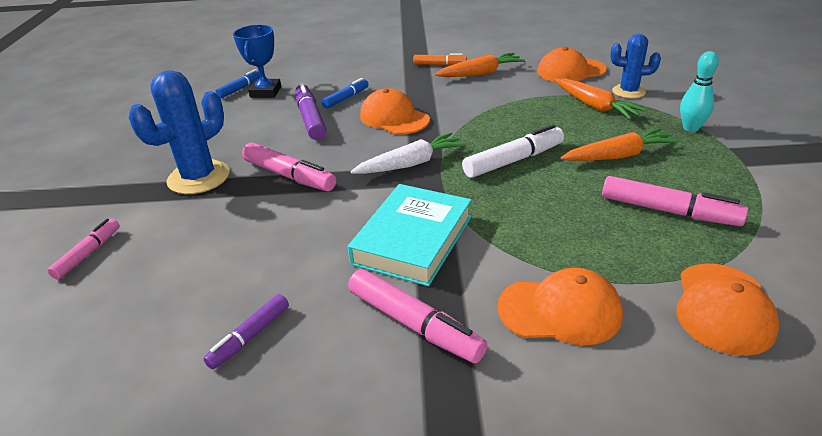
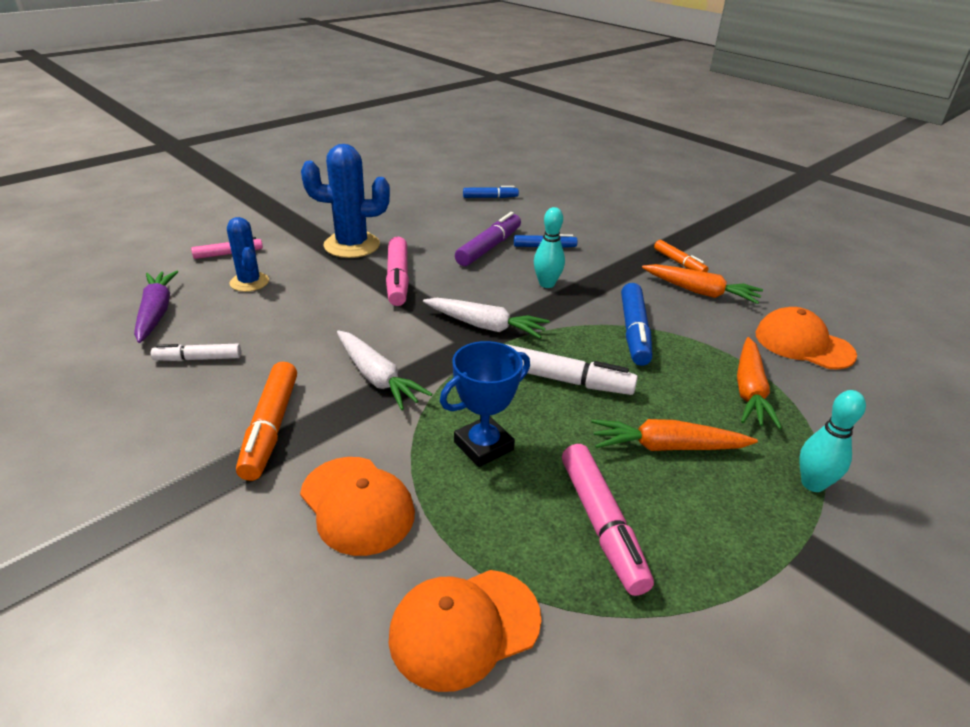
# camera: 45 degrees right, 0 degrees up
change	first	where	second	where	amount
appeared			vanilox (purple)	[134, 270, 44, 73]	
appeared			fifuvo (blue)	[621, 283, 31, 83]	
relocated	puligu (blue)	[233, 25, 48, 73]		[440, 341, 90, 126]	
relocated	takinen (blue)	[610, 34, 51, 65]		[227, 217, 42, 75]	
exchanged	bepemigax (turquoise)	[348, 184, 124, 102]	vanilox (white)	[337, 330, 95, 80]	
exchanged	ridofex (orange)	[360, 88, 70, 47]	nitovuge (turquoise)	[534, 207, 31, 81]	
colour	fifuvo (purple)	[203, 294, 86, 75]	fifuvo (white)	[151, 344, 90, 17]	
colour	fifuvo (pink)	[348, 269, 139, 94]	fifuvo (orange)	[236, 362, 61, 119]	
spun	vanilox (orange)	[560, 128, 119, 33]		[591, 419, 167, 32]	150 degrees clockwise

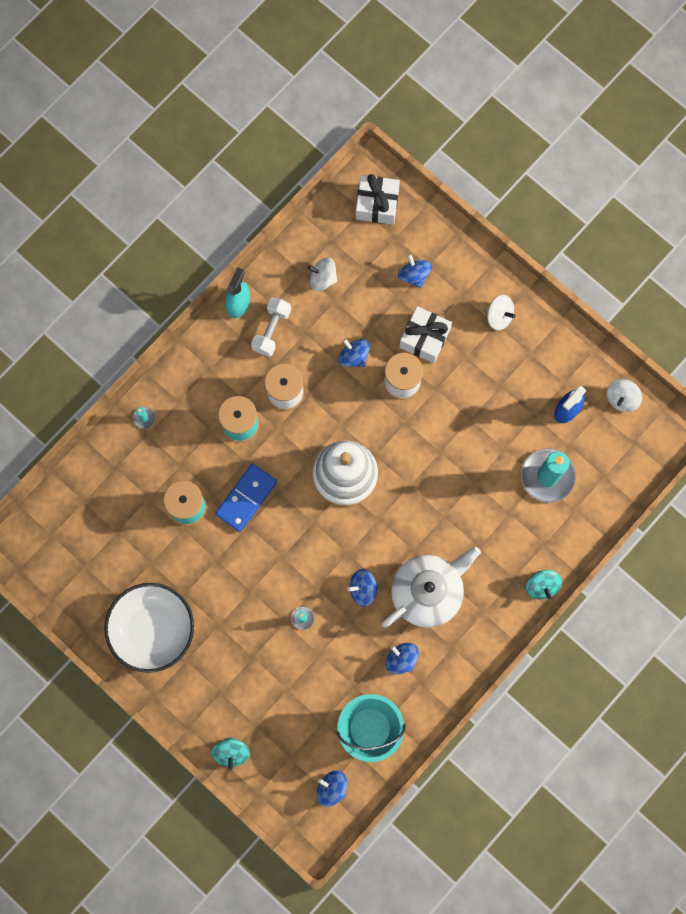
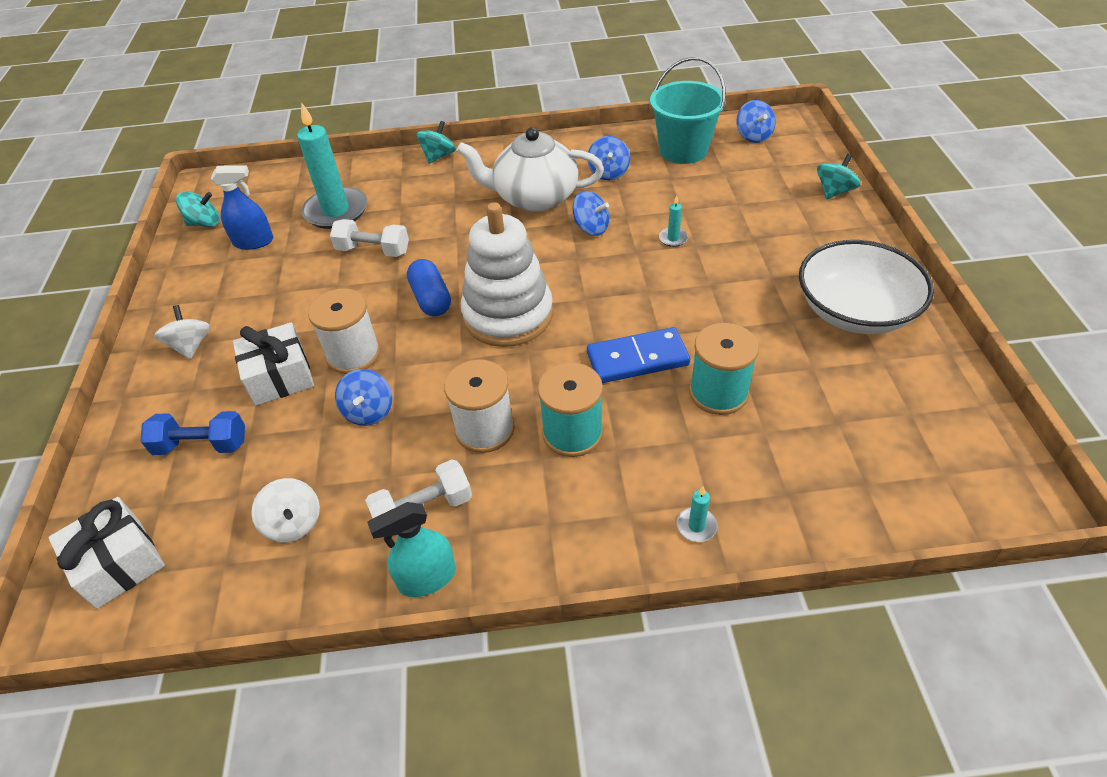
# camera: 135 degrees left, 30 degrees down
change	first	where	second	where	amount
appeared			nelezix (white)	[330, 219, 79, 38]	
appeared			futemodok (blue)	[407, 259, 44, 58]	
exchanged	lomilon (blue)	[398, 254, 34, 34]	nelezix (blue)	[141, 411, 104, 44]	
colour	lomilon (white)	[607, 379, 35, 33]	lomilon (turquoise)	[176, 192, 43, 35]	

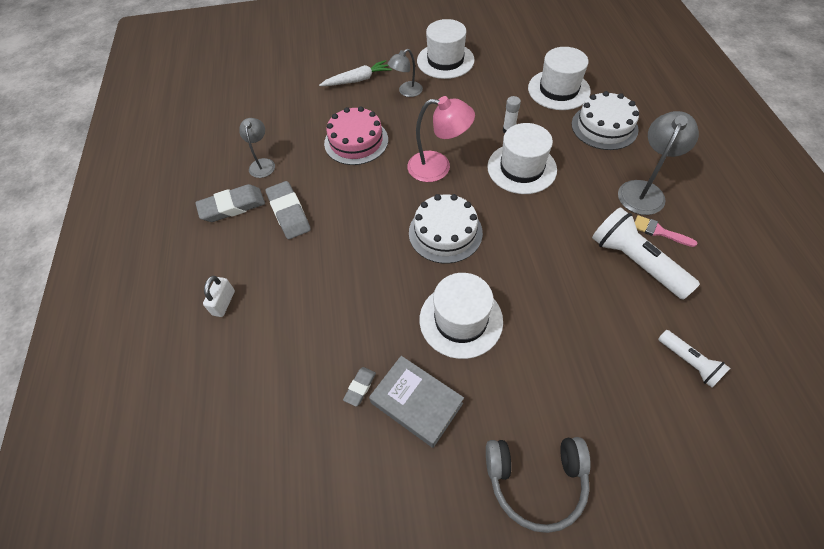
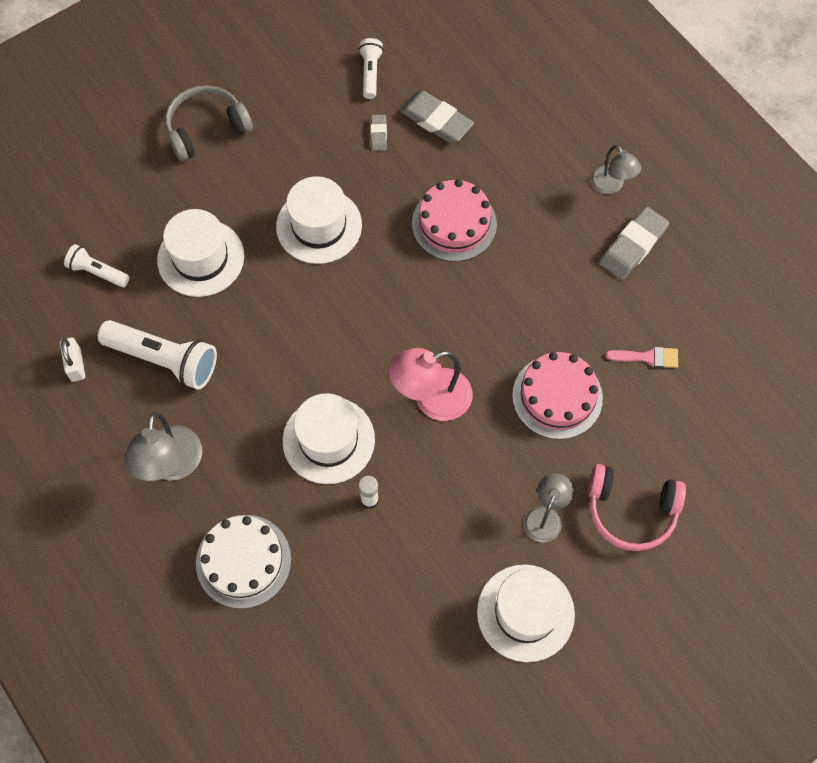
# camera: 150 degrees right, 10 degrees up
change	first	where	second	where	amount
missing	bepemigax (grey)	[369, 356, 95, 92]			
missing	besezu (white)	[409, 194, 74, 70]			
appeared			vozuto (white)	[359, 38, 25, 61]	
appeared			besezu (pink)	[412, 179, 85, 83]	
relocated	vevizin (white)	[203, 276, 32, 41]		[60, 338, 25, 44]	
relocated	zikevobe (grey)	[239, 118, 36, 60]		[590, 145, 51, 49]	
relocated	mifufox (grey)	[266, 181, 45, 58]		[400, 91, 74, 52]	
relocated	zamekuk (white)	[528, 47, 63, 63]		[157, 209, 87, 88]	
relocated	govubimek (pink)	[635, 215, 62, 32]		[606, 347, 72, 21]	
exchanged	vanilox (white)	[319, 60, 73, 26]	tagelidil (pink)	[588, 464, 98, 87]	

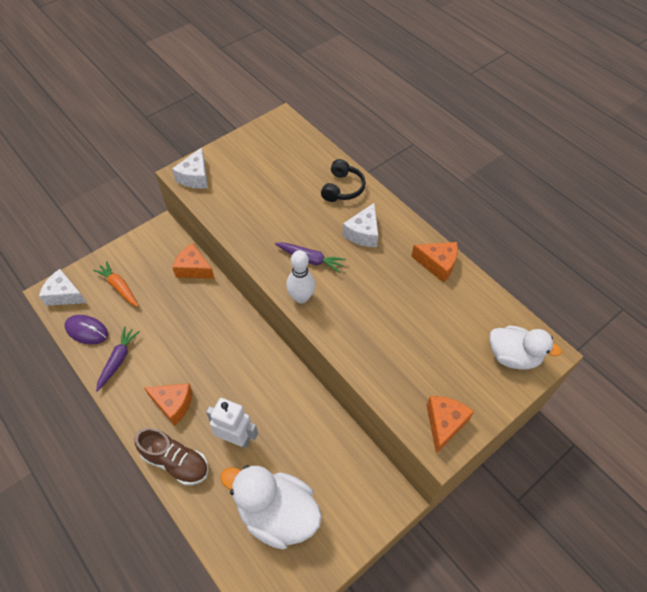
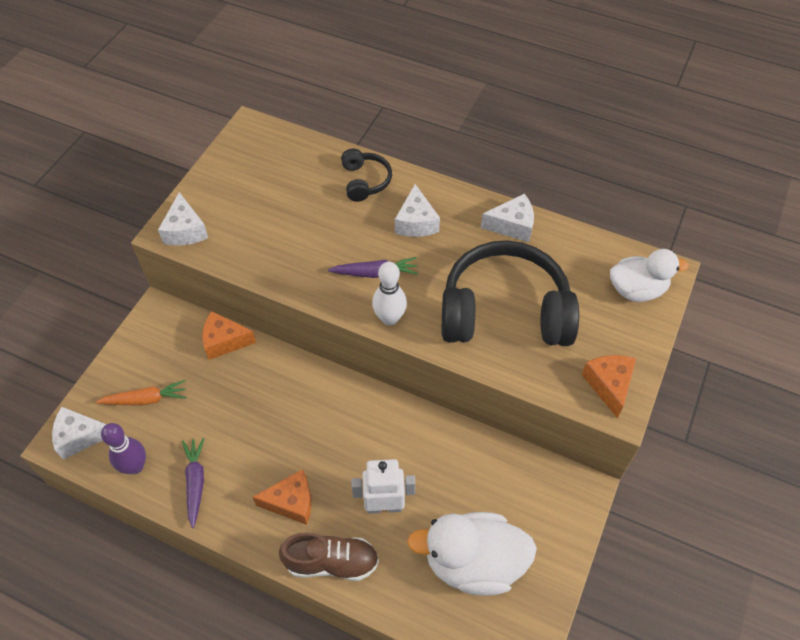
# camera: 25 degrees left, 0 degrees up
change	first	where	second	where	amount
appeared			tagelidil (black)	[442, 241, 137, 105]	
exchanged	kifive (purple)	[64, 315, 44, 30]	nitovuge (purple)	[101, 423, 45, 51]	
colour	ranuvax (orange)	[411, 242, 47, 40]	ranuvax (white)	[481, 194, 53, 48]	
spun	vanilox (orange)	[93, 261, 45, 46]		[96, 380, 90, 25]	150 degrees clockwise

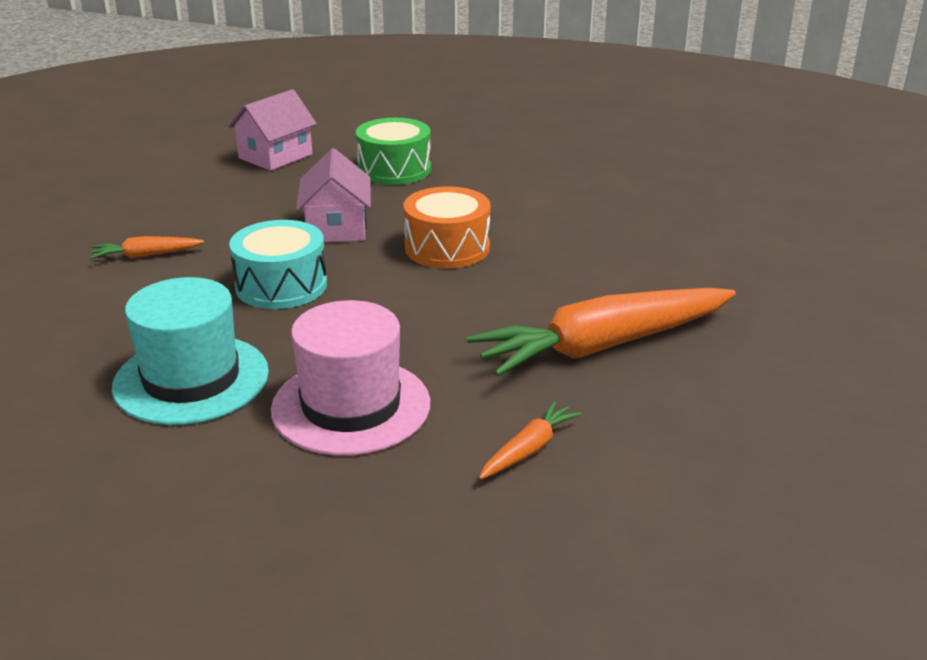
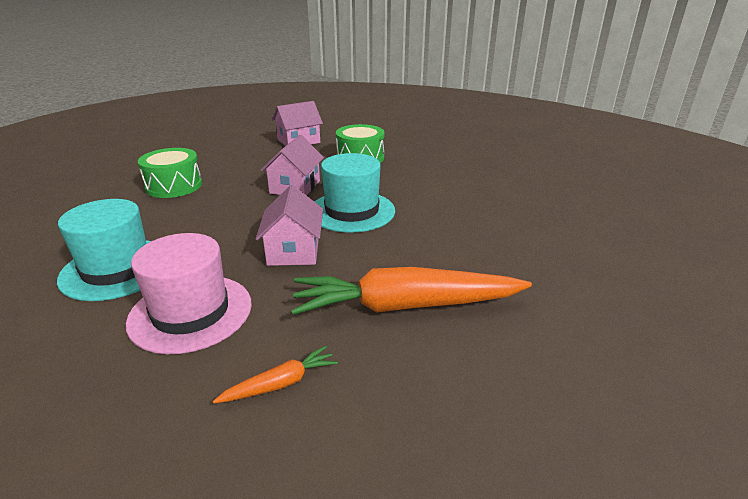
# camera: 20 degrees right, 0 degrees up
change	first	where	second	where	amount
missing	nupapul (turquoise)	[229, 220, 98, 89]			
appeared			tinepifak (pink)	[256, 185, 67, 81]	
exchanged	vanilox (orange)	[90, 236, 114, 23]	nupapul (green)	[138, 148, 64, 50]	
exchanged	nupapul (orange)	[403, 186, 87, 82]	zamekuk (turquoise)	[315, 153, 80, 80]	

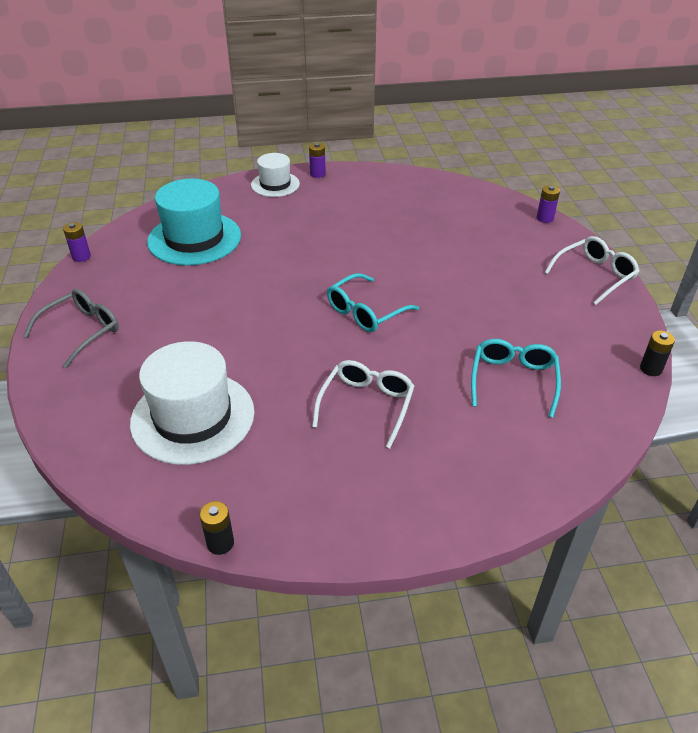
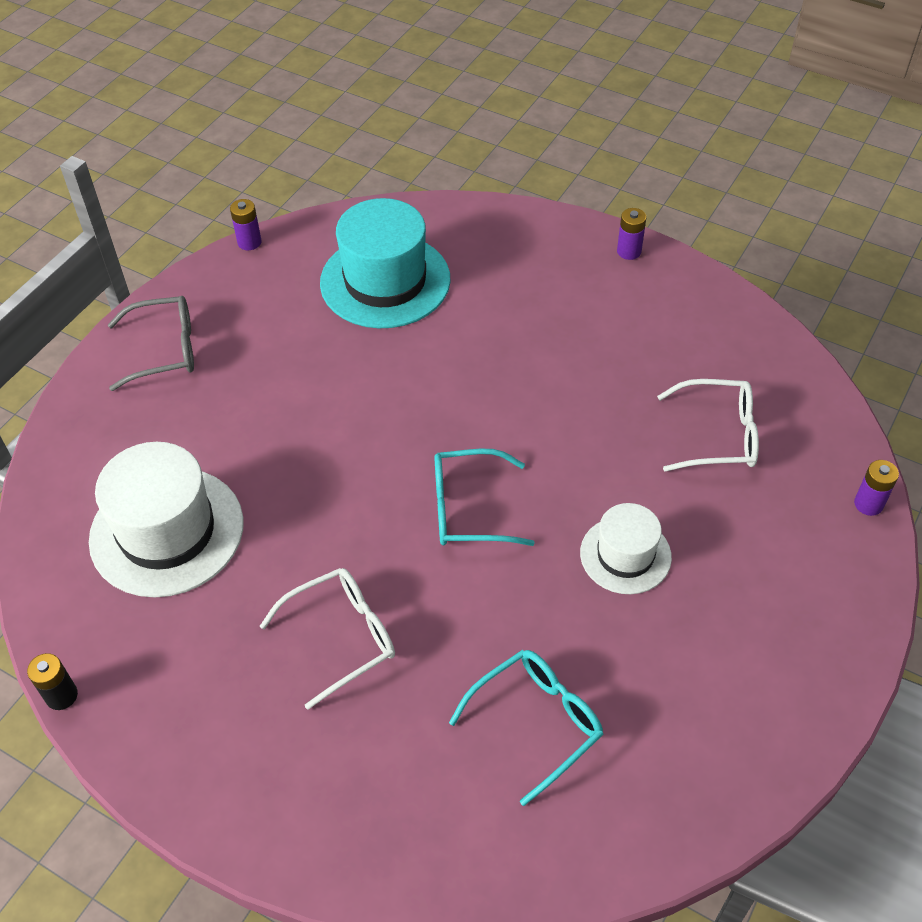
# camera: 40 degrees right, 10 degrees up
change	first	where	second	where	amount
missing	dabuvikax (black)	[640, 330, 35, 46]			
relocated	zamekuk (white)	[251, 153, 49, 44]		[580, 503, 92, 91]	
relocated	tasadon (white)	[544, 236, 95, 69]		[657, 379, 102, 93]	

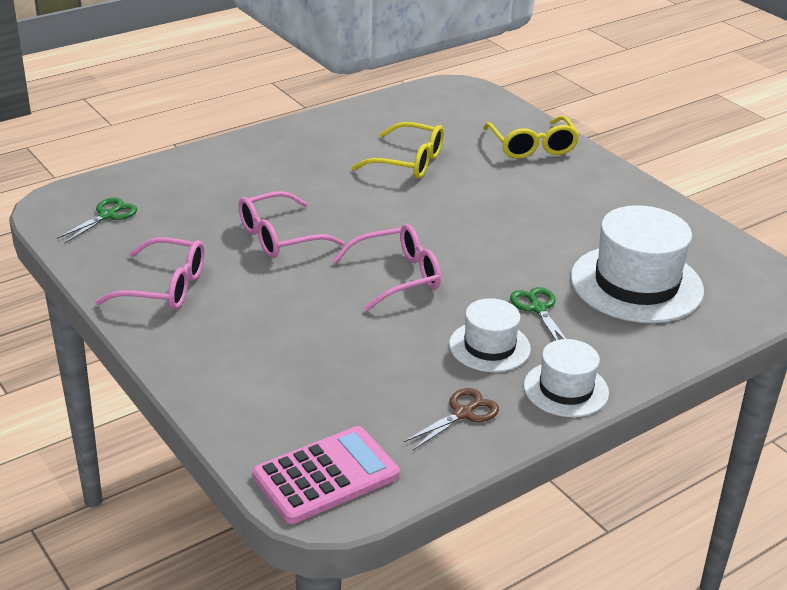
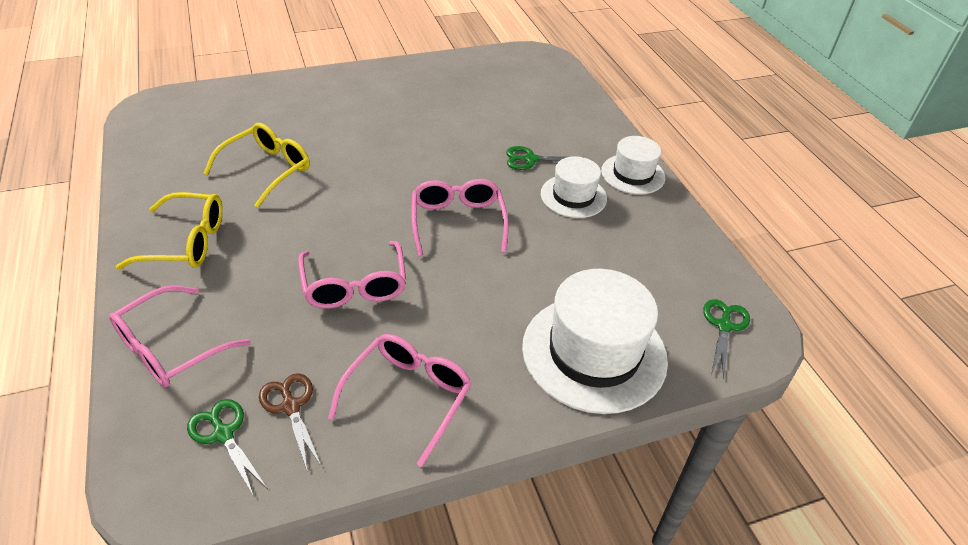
# camera: 75 degrees left, 10 degrees up
change	first	where	second	where	amount
appeared			tasadon (pink)	[109, 285, 141, 102]	
relocated	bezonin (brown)	[404, 388, 95, 62]		[259, 373, 63, 99]	
relocated	tasadon (yellow)	[483, 116, 96, 43]		[116, 192, 107, 78]	
relocated	zamekuk (white)	[571, 205, 133, 118]		[522, 269, 146, 145]	
exchanged	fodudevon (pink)	[252, 426, 148, 98]	bezonin (green)	[703, 299, 47, 80]	

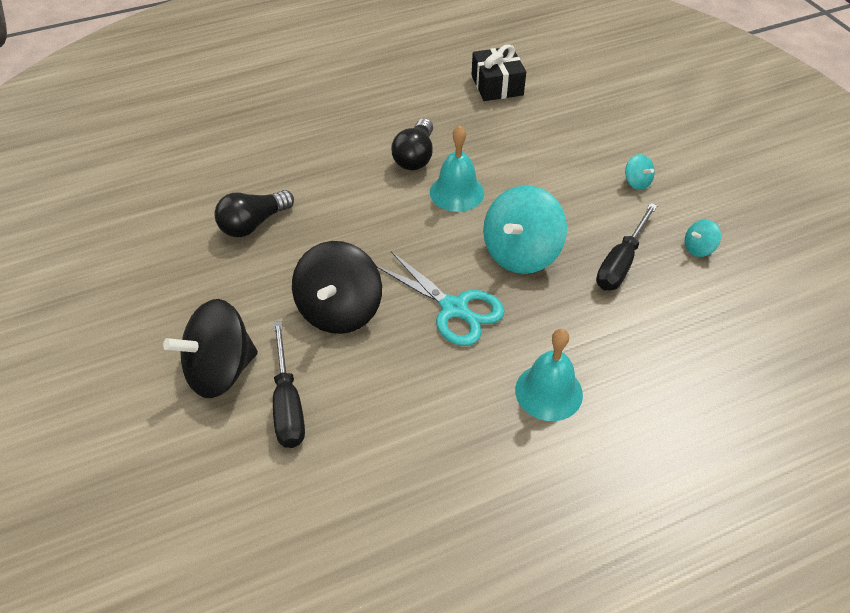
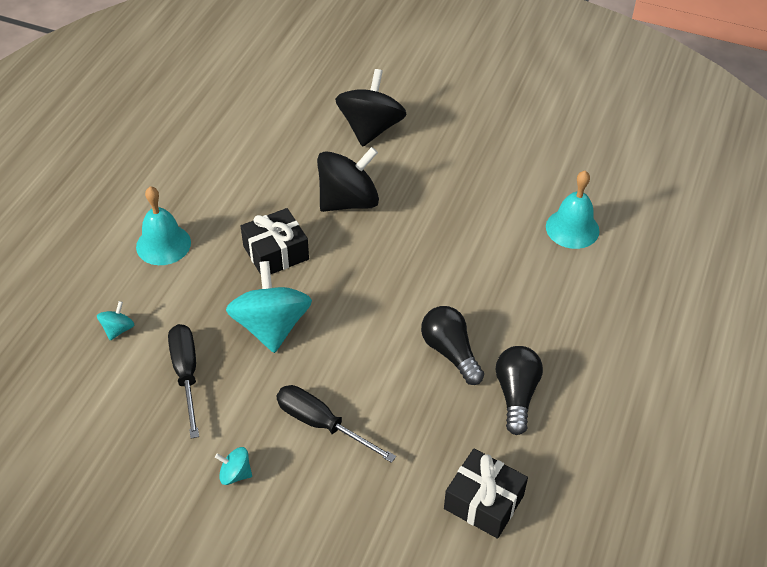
# camera: 135 degrees right, 0 degrees up
change	first	where	second	where	amount
relocated	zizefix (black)	[214, 190, 80, 47]		[496, 346, 47, 89]	
relocated	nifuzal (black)	[273, 321, 32, 127]		[277, 385, 119, 78]	
relocated	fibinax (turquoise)	[430, 125, 54, 87]		[546, 171, 53, 78]	
relocated	lomilon (turquoise)	[685, 220, 36, 37]		[97, 301, 37, 39]	
exchanged	bezonin (turquoise)	[377, 251, 128, 95]	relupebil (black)	[241, 208, 68, 67]	
spun	lomilon (black)	[292, 241, 90, 93]		[317, 147, 62, 65]	90 degrees clockwise

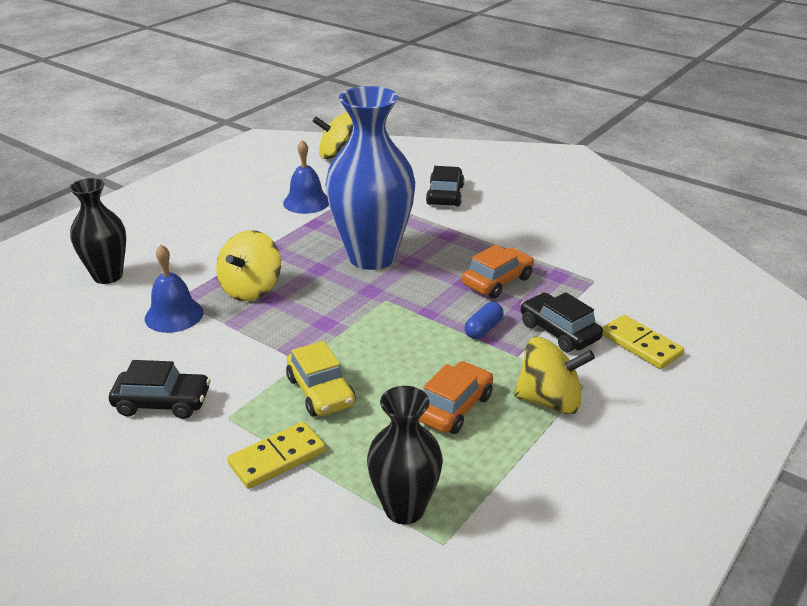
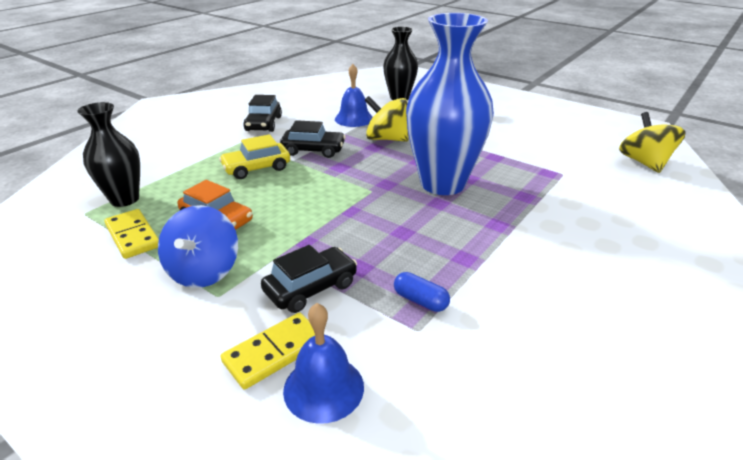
# camera: 90 degrees right, 0 degrees up
change	first	where	second	where	amount
missing	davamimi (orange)	[462, 245, 72, 53]			
relocated	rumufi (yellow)	[227, 422, 99, 67]		[104, 209, 55, 50]	
relocated	fibinax (blue)	[283, 140, 46, 74]		[283, 303, 81, 121]	
relocated	davamimi (black)	[426, 166, 38, 40]		[280, 120, 66, 38]	
relocated	futemodok (blue)	[464, 302, 40, 37]		[394, 272, 56, 40]	
colour	lomilon (yellow)	[514, 337, 81, 77]	lomilon (blue)	[158, 205, 80, 83]	

